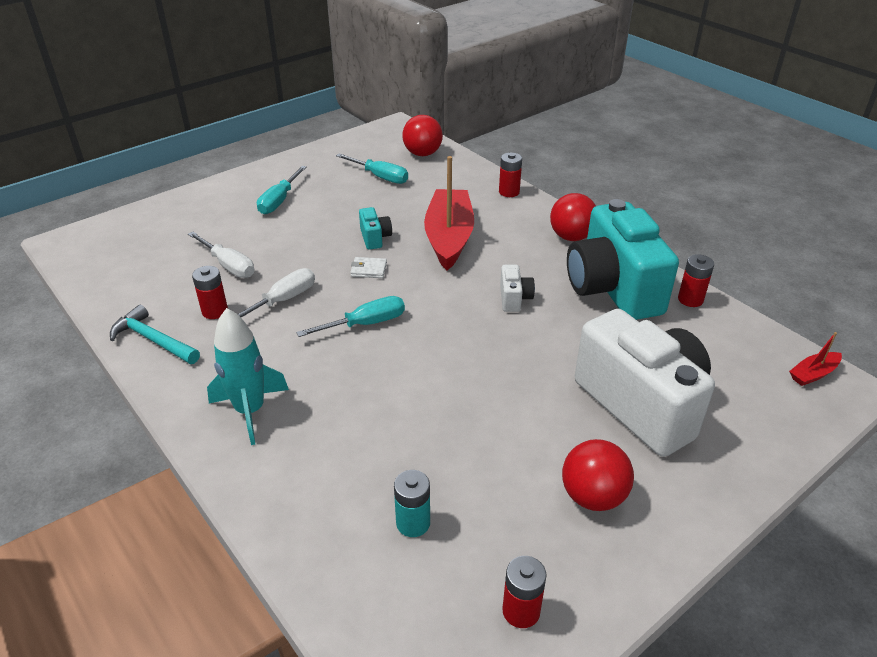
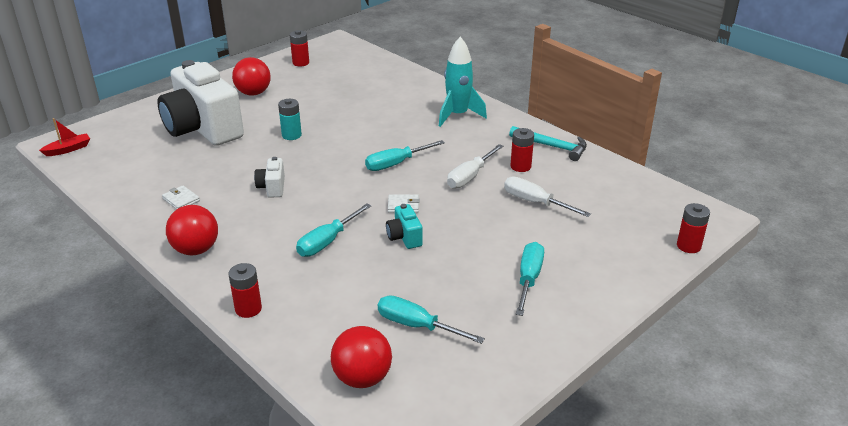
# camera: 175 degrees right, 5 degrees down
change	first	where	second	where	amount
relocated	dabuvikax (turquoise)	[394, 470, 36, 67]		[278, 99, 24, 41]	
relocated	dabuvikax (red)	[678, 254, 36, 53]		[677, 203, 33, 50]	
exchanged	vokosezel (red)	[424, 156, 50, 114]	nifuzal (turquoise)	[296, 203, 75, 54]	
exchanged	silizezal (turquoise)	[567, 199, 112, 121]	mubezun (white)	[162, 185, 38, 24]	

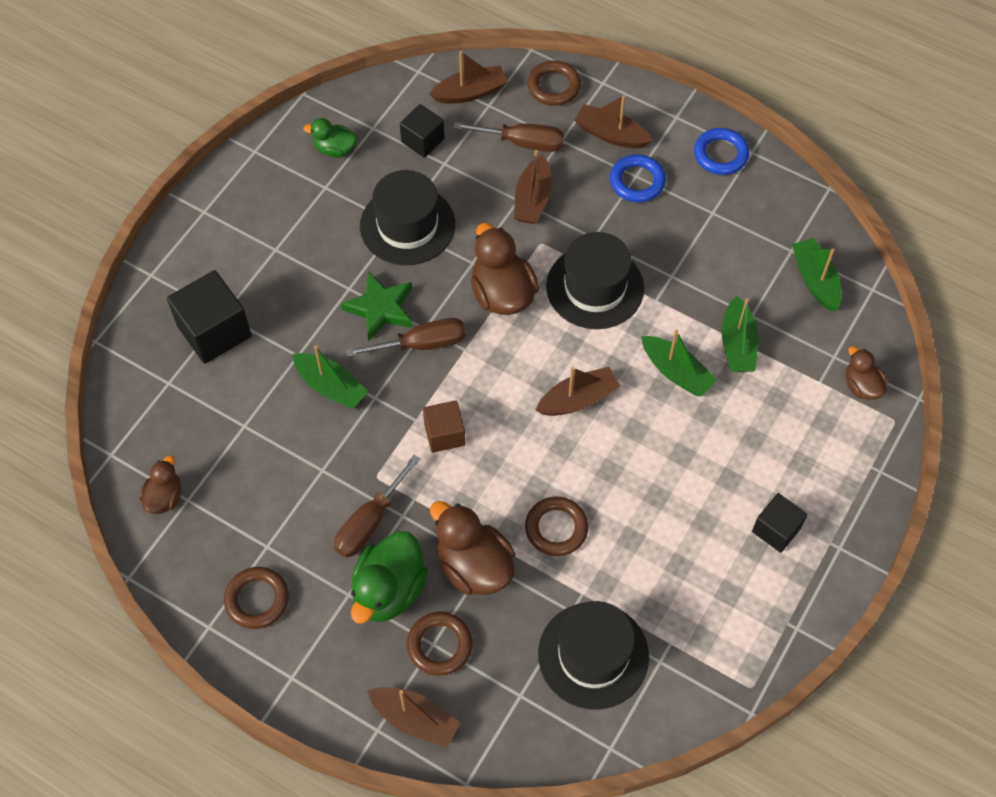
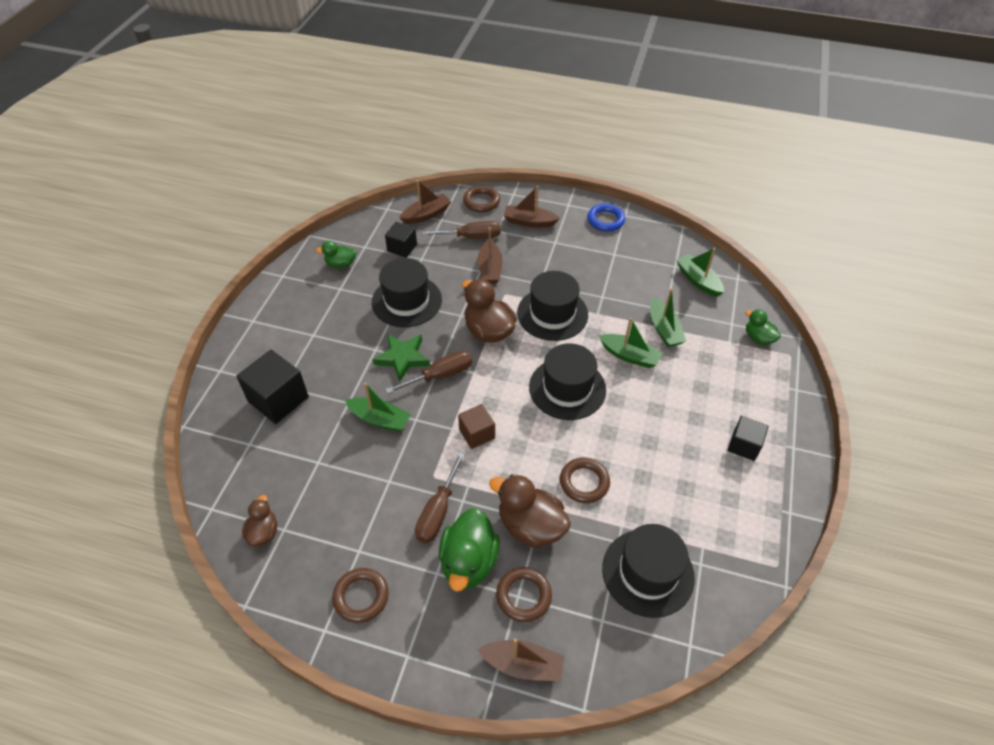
# camera: 15 degrees left, 10 degrees down
change	first	where	second	where	amount
missing	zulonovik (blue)	[610, 154, 56, 48]			
exchanged	vokosezel (brown)	[536, 367, 85, 49]	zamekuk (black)	[529, 343, 77, 77]	
colour	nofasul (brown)	[846, 346, 41, 54]	nofasul (green)	[745, 309, 36, 36]	

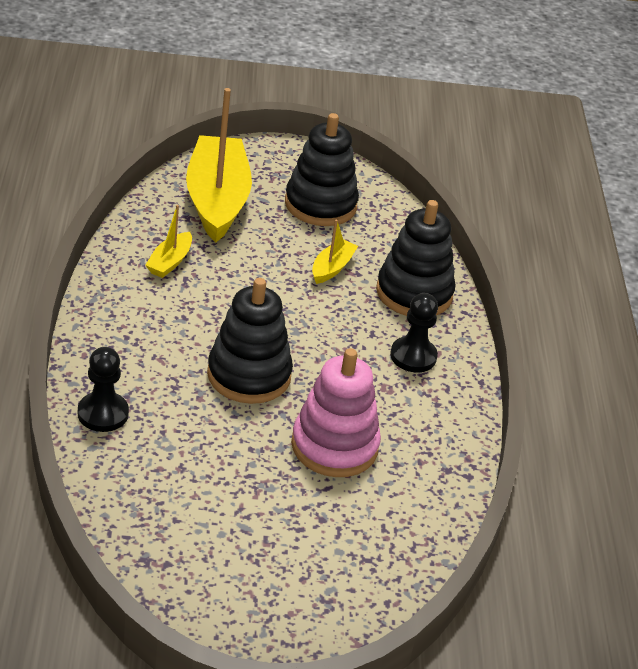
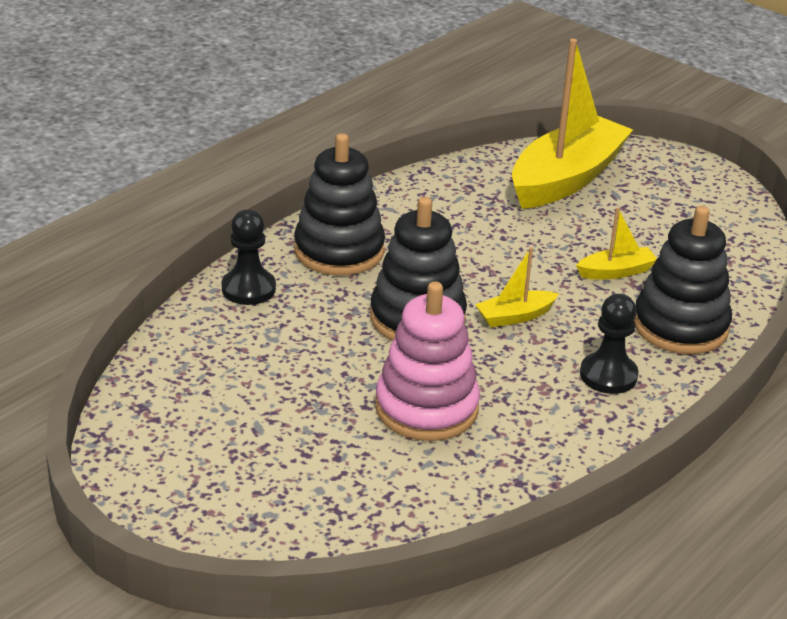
# camera: 45 degrees right, 5 degrees down
change	first	where	second	where	amount
relocated	vokosezel (yellow)	[145, 205, 47, 73]		[475, 247, 84, 80]	
relocated	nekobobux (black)	[285, 113, 74, 113]		[294, 133, 91, 142]	

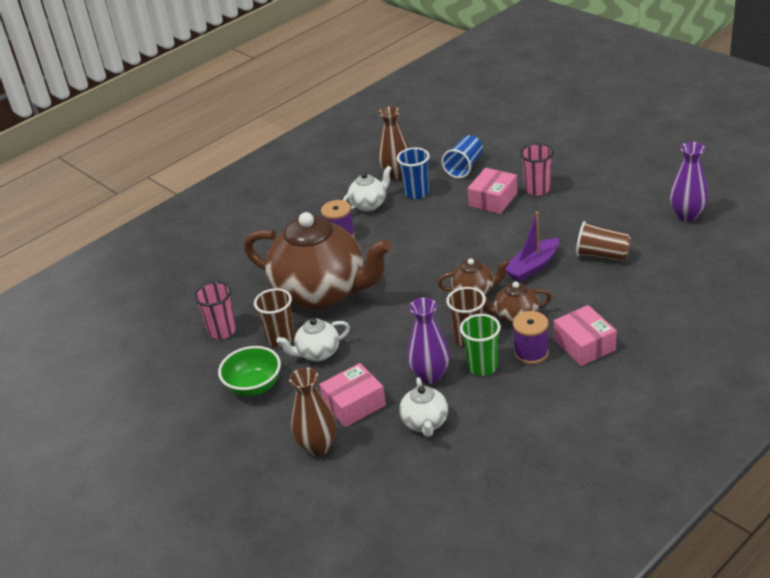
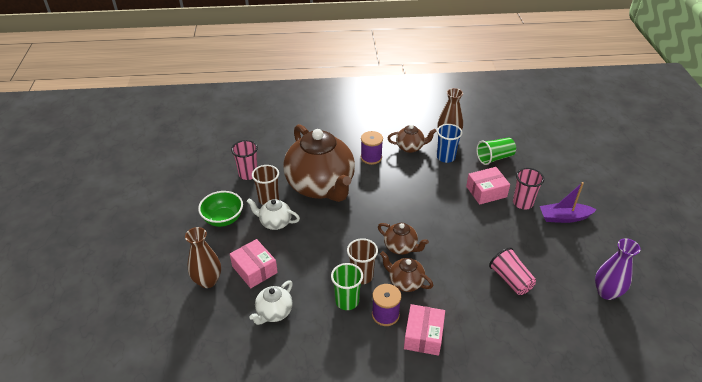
# camera: 35 degrees right, 5 degrees up
change	first	where	second	where	amount
missing	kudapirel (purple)	[407, 298, 43, 86]			
relocated	vokosezel (purple)	[506, 212, 53, 70]		[540, 182, 57, 41]	
colour	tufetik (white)	[343, 166, 49, 46]	tufetik (brown)	[388, 125, 49, 28]	
colour	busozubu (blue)	[441, 135, 42, 43]	busozubu (green)	[476, 137, 40, 28]	
colour	busozubu (brown)	[576, 221, 55, 40]	busozubu (pink)	[489, 248, 47, 47]	
spun	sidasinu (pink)	[319, 363, 67, 64]		[230, 239, 48, 49]	45 degrees clockwise

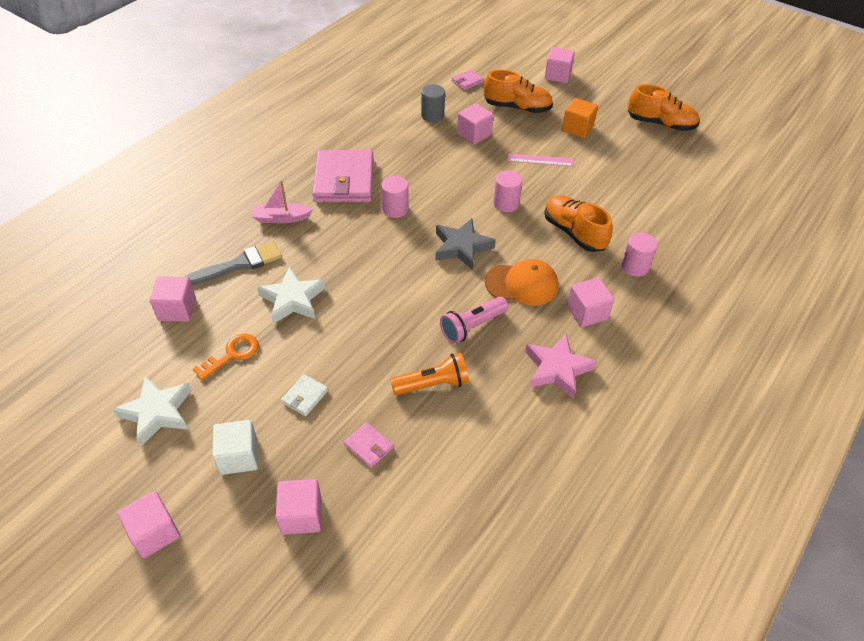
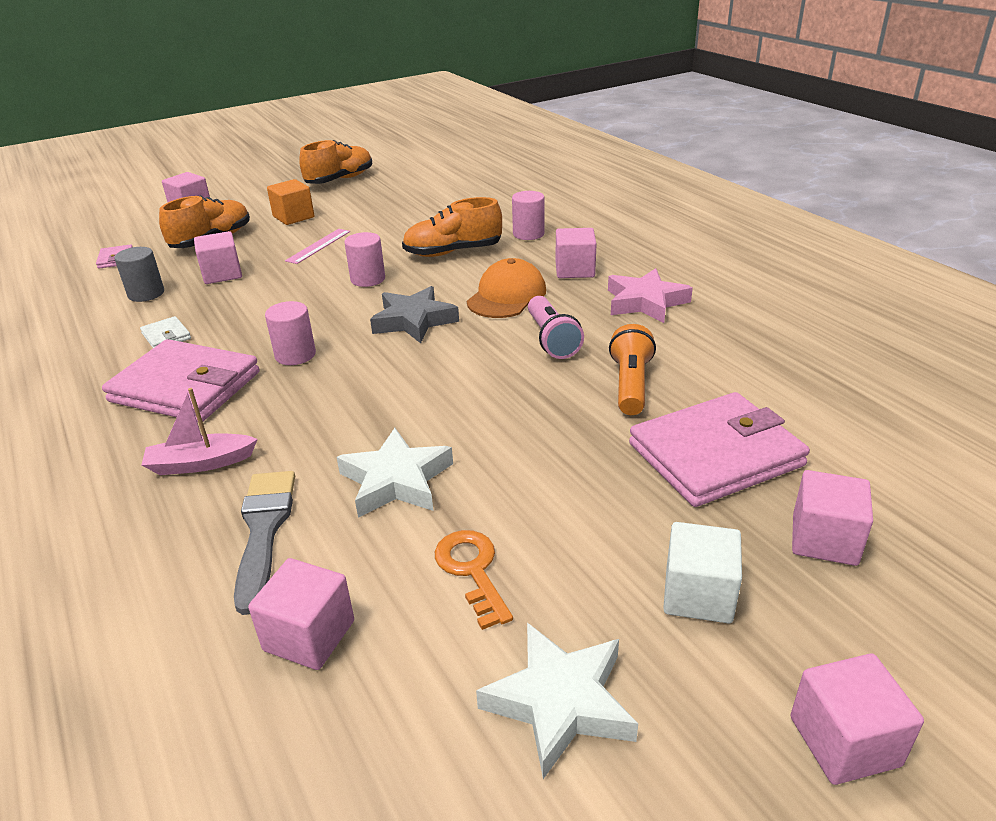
# camera: 65 degrees left, 15 degrees down
change	first	where	second	where	amount
relocated	mubezun (white)	[281, 374, 47, 42]		[140, 316, 51, 32]	
spun	vokosezel (pink)	[252, 180, 61, 43]		[141, 388, 117, 87]	60 degrees clockwise
size	mubezun (pink)	[344, 422, 49, 46]		[629, 392, 181, 115]	x2.35

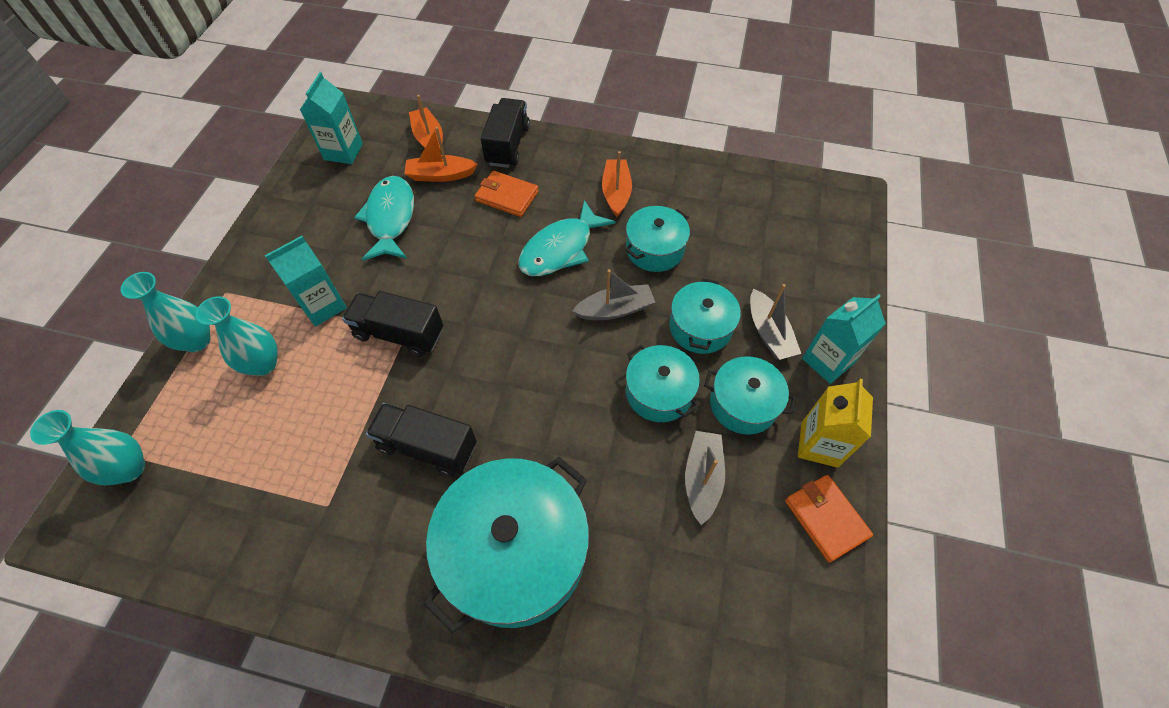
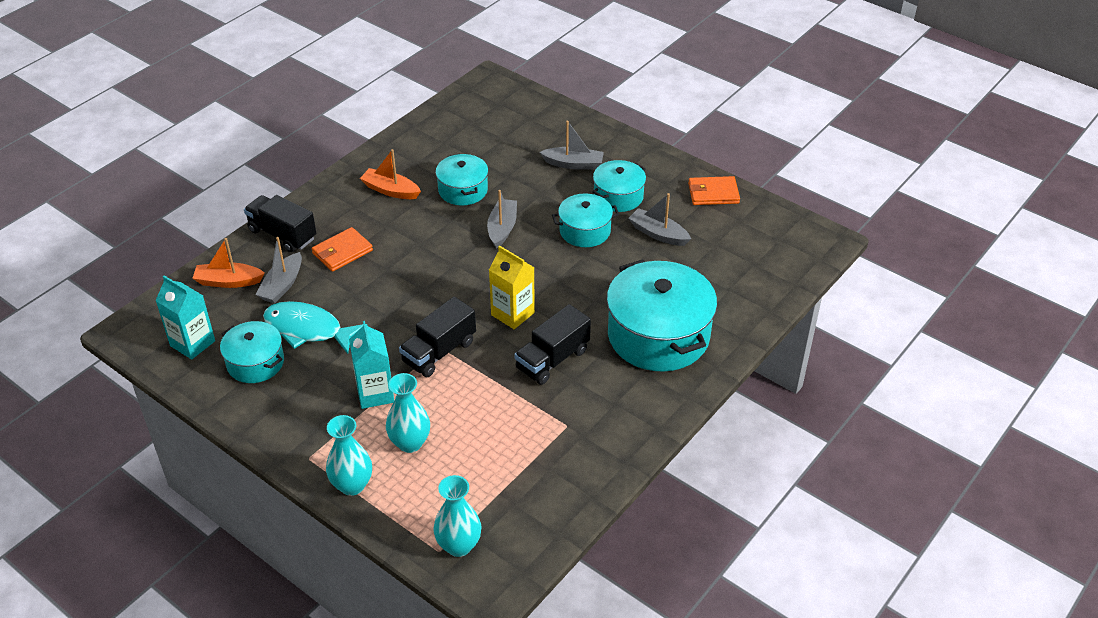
# camera: 65 degrees left, 15 degrees down
change	first	where	second	where	amount
missing	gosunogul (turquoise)	[518, 200, 97, 76]			
missing	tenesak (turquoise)	[802, 295, 84, 89]			
relocated	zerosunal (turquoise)	[669, 279, 72, 75]		[220, 321, 64, 62]	
relocated	tenesak (yellow)	[798, 379, 75, 89]		[489, 246, 46, 83]	
colour	vokosezel (orange)	[404, 127, 73, 55]	vokosezel (grey)	[255, 237, 47, 67]	

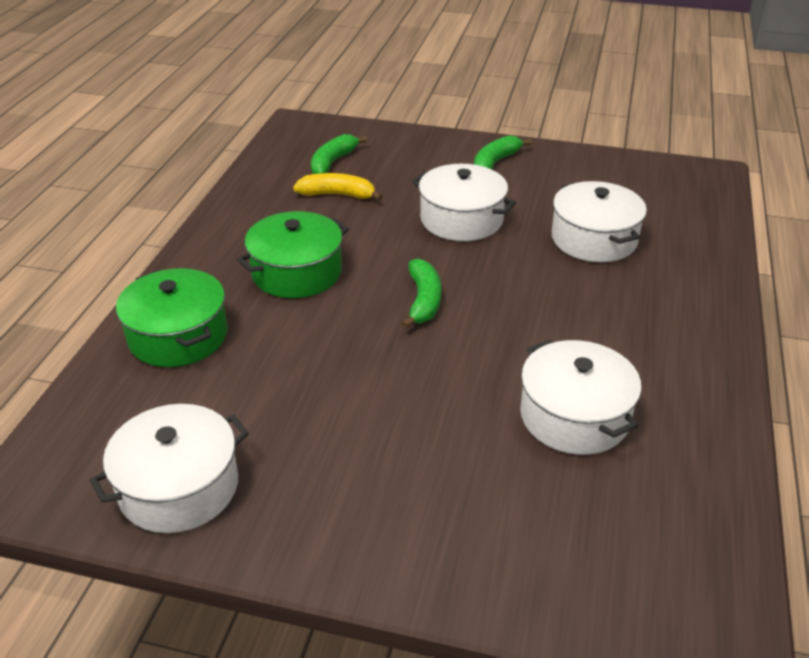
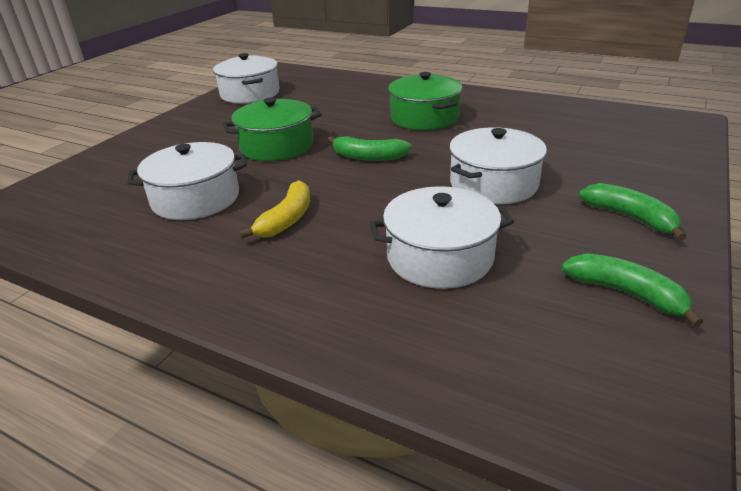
# camera: 105 degrees right, 5 degrees down
change	first	where	second	where	amount
relocated	zerosunal (green)	[116, 268, 112, 99]		[223, 98, 99, 63]	
relocated	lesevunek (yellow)	[293, 173, 90, 28]		[239, 180, 71, 59]	
relocated	lesevunek (green)	[311, 134, 56, 40]		[561, 253, 142, 74]	

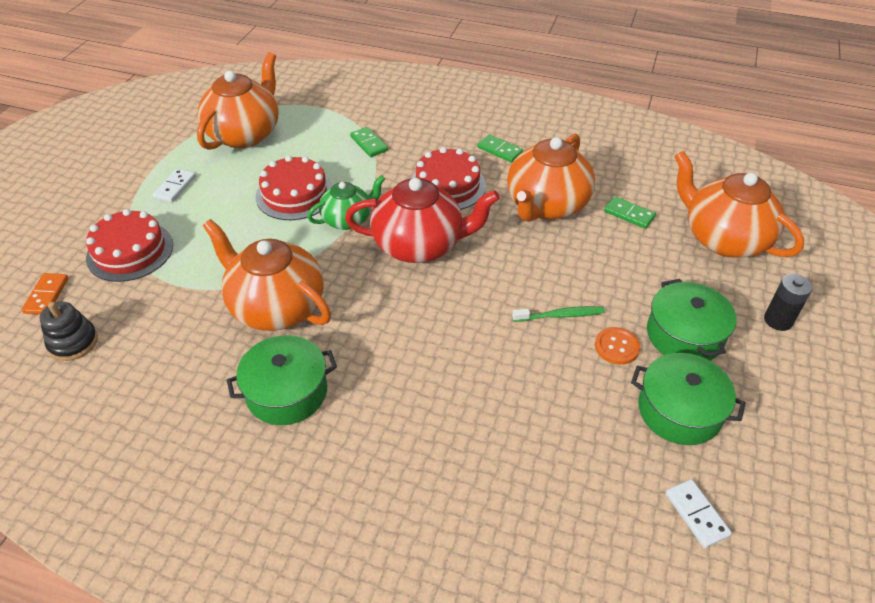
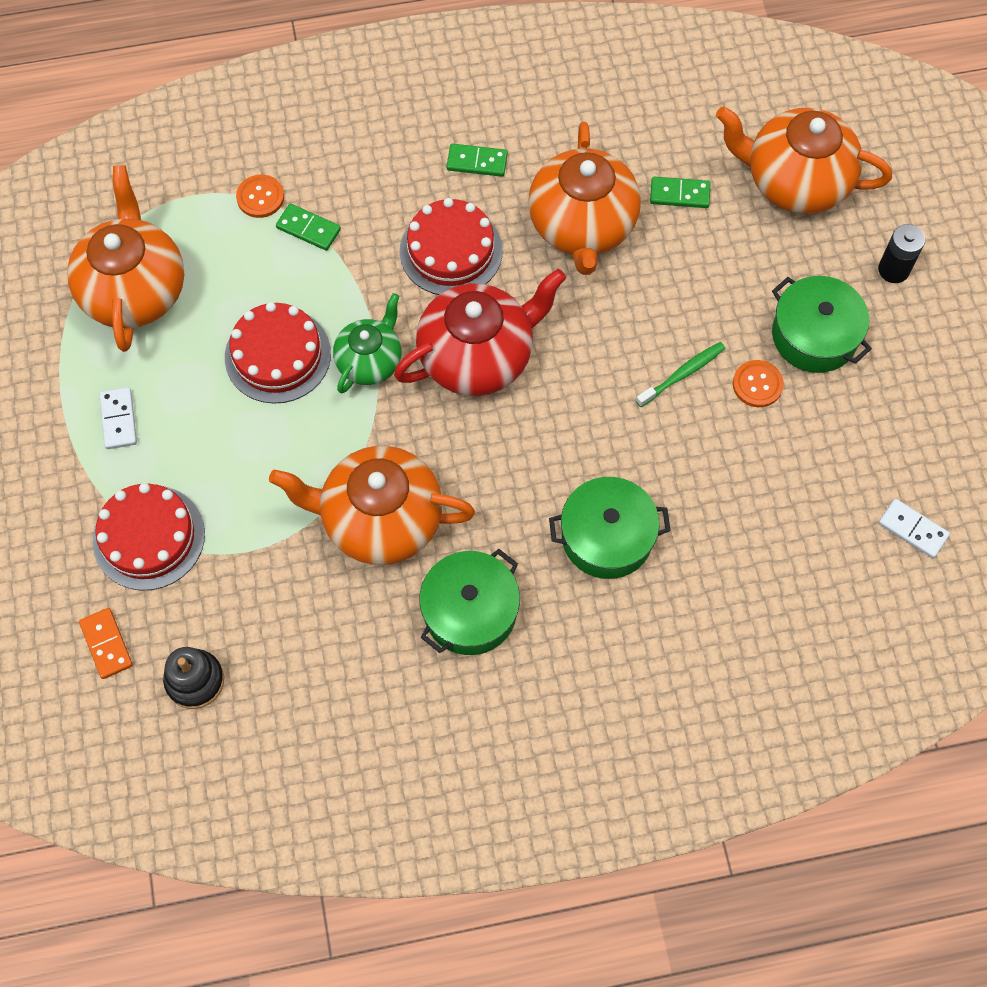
# camera: 30 degrees left, 20 degrees up
change	first	where	second	where	amount
appeared			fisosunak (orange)	[236, 175, 48, 43]	
relocated	zerosunal (green)	[631, 353, 115, 92]		[549, 477, 122, 102]	

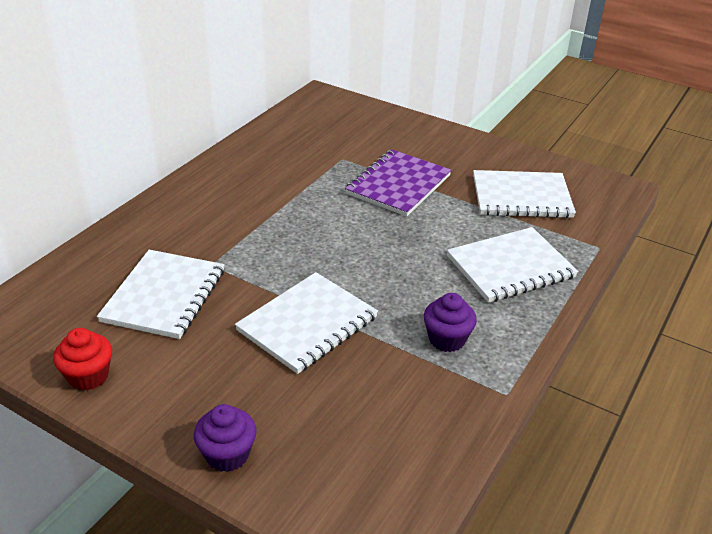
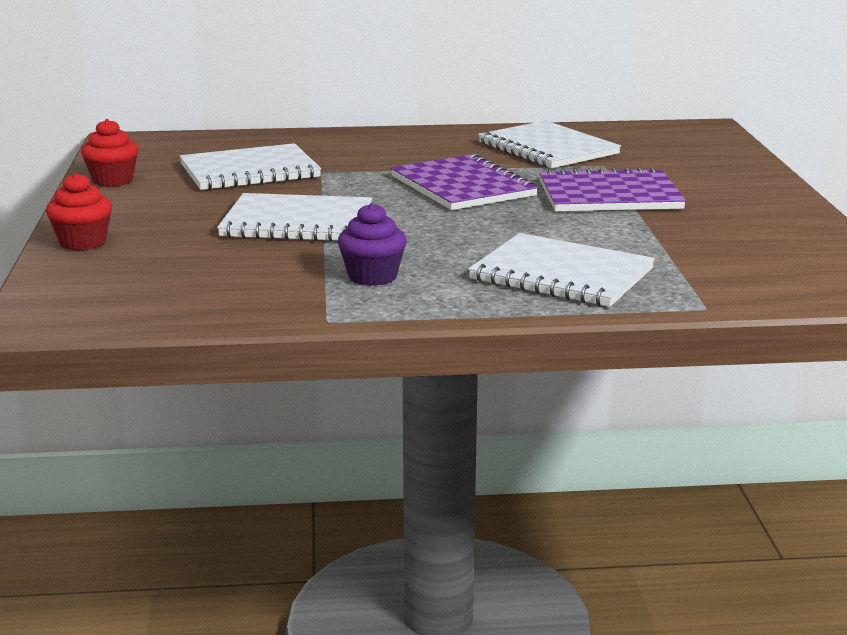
# camera: 55 degrees right, 15 degrees down
change	first	where	second	where	amount
appeared			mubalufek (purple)	[391, 154, 147, 56]	
relocated	mubalufek (white)	[473, 170, 103, 48]		[478, 121, 143, 47]	
colour	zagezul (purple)	[194, 404, 63, 68]	zagezul (red)	[46, 173, 66, 78]	

